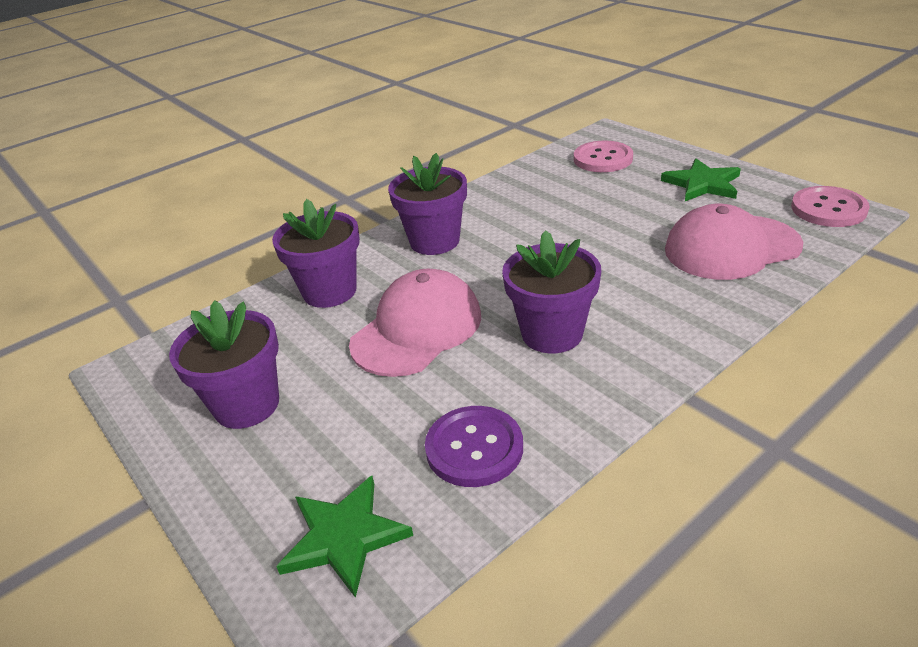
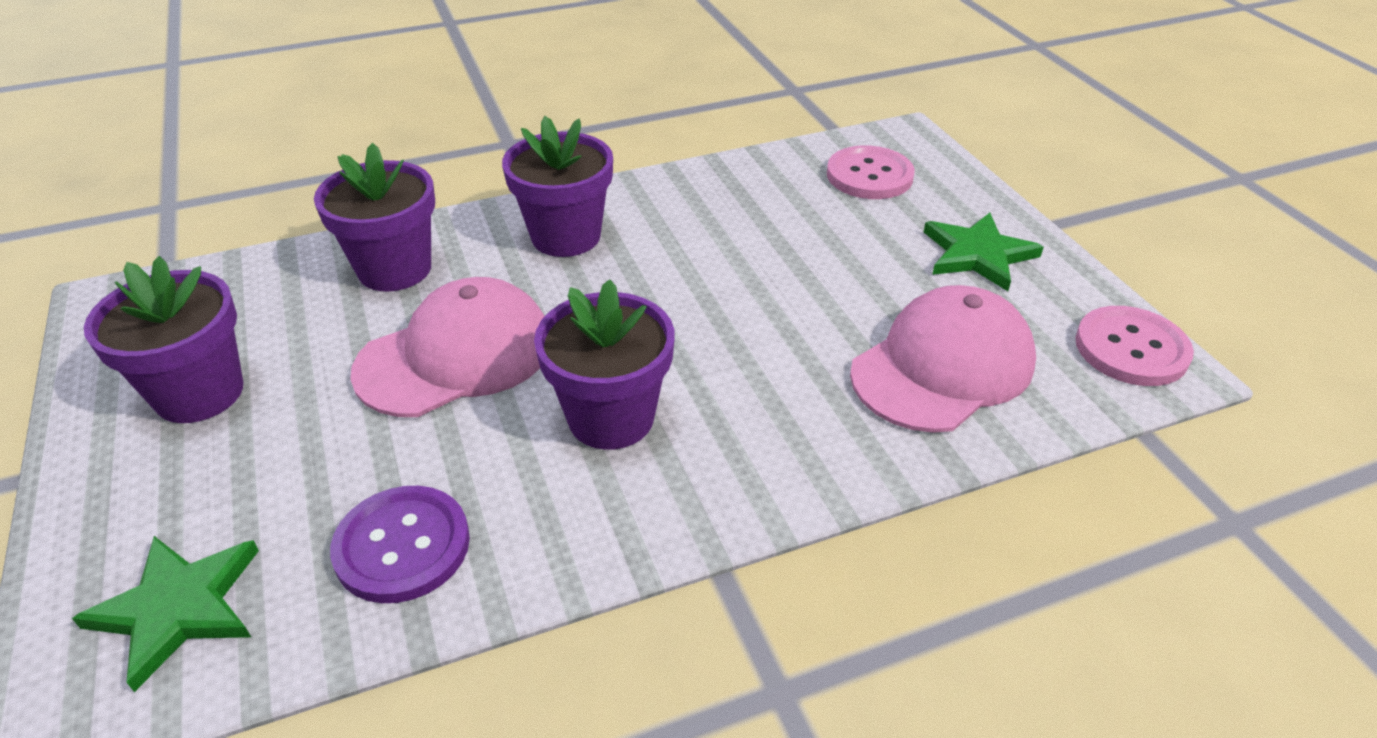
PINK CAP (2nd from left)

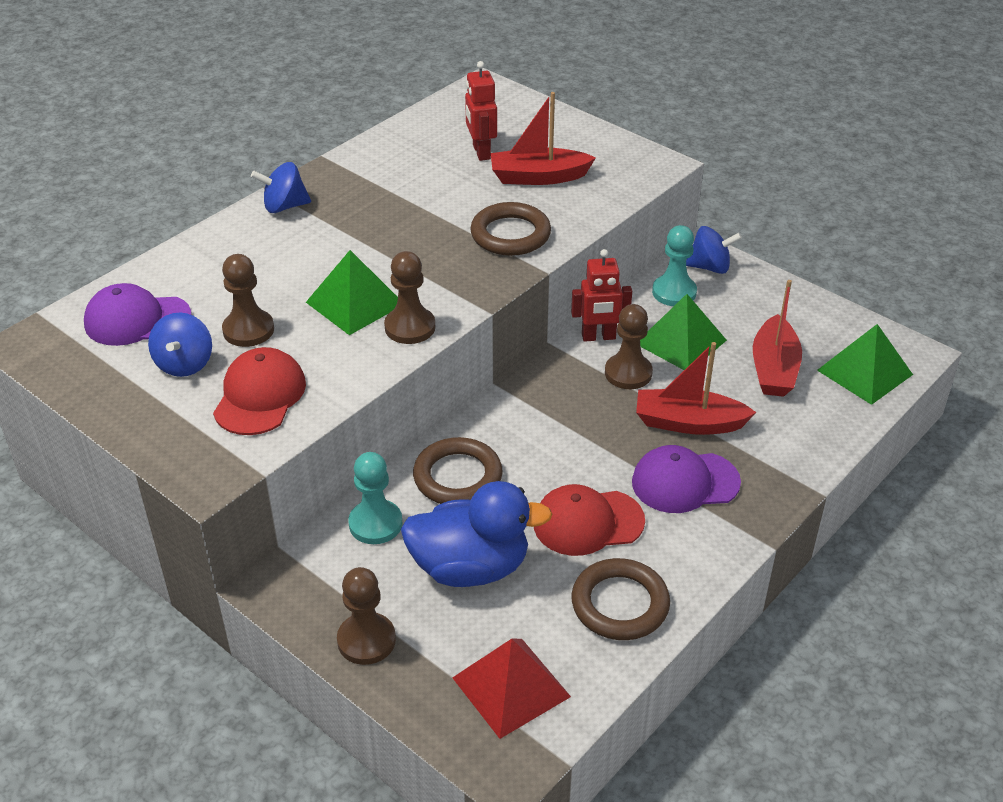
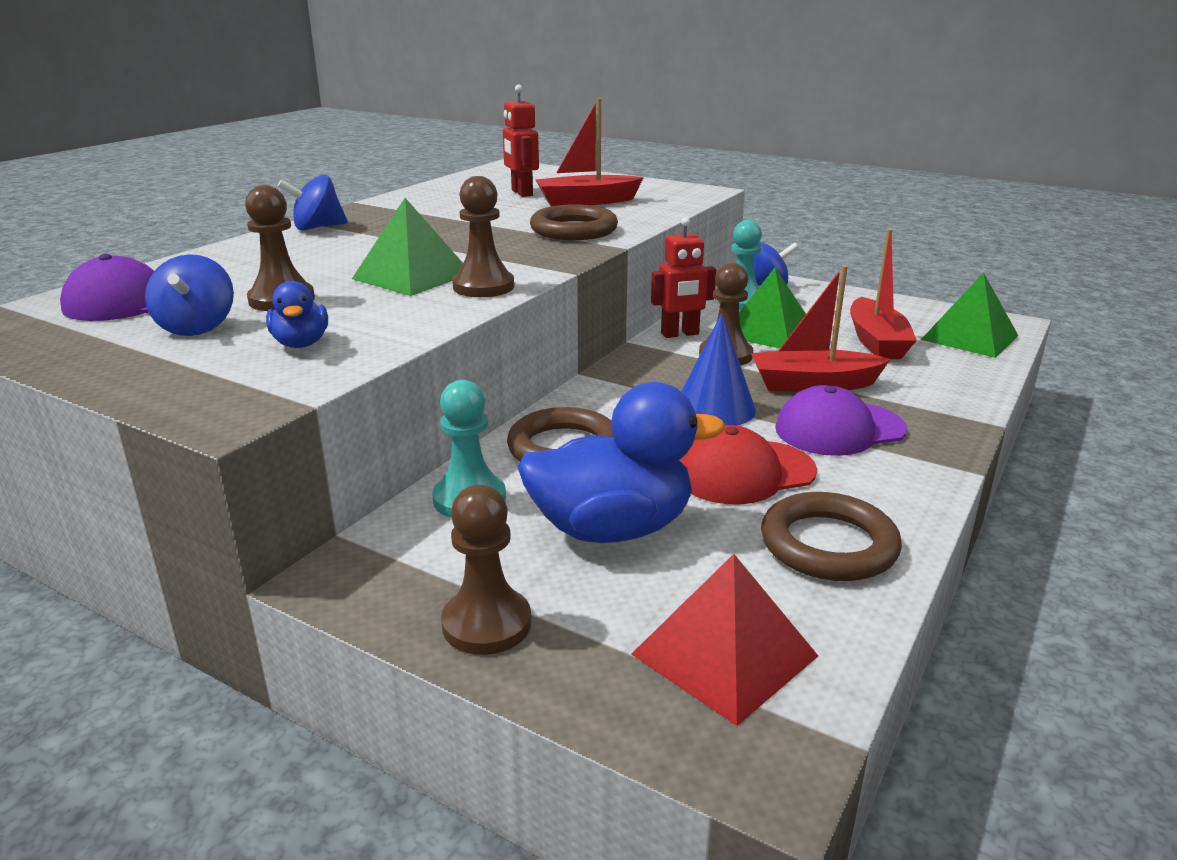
BLUE DUCK (1st from left)
BLUE CONE

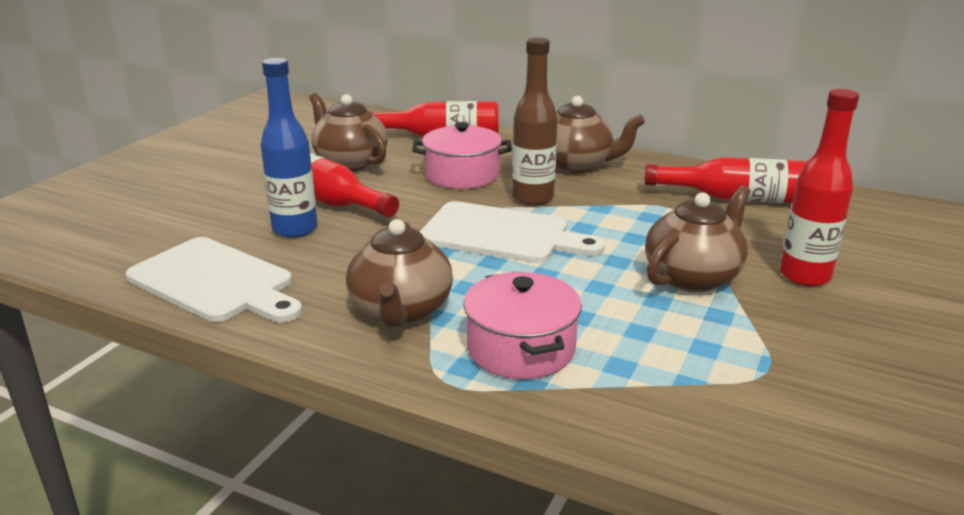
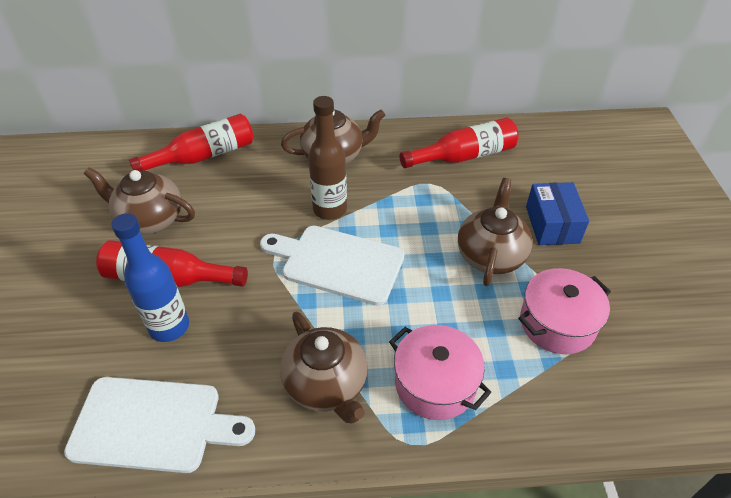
BLUE BOX
PINK POT (2nd from left)
WHITE CUTTING BOARD (2nd from left)

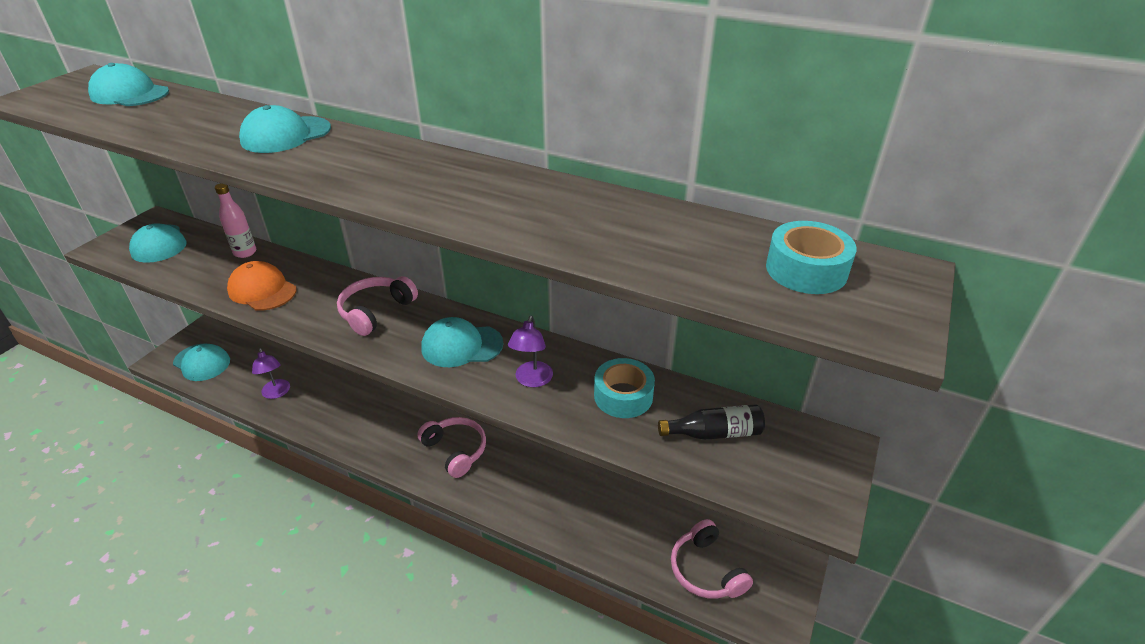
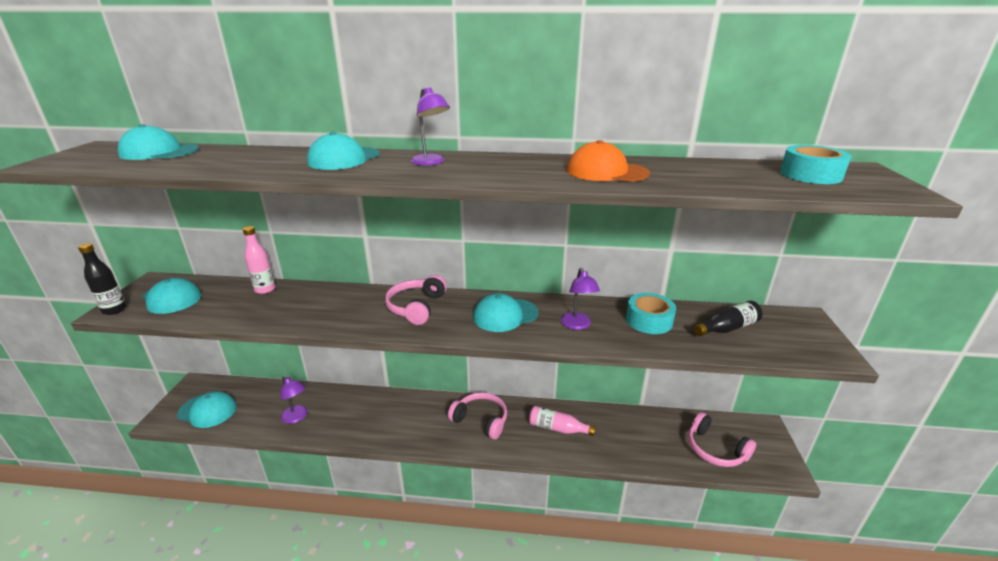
ORANGE CAP
PURPLE LAMP (2nd from left)
BLACK BOTTLE (1st from left)
PINK BOTTLE (2nd from left)

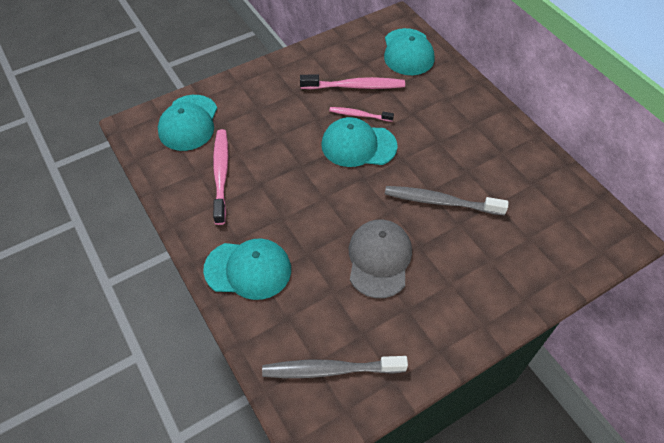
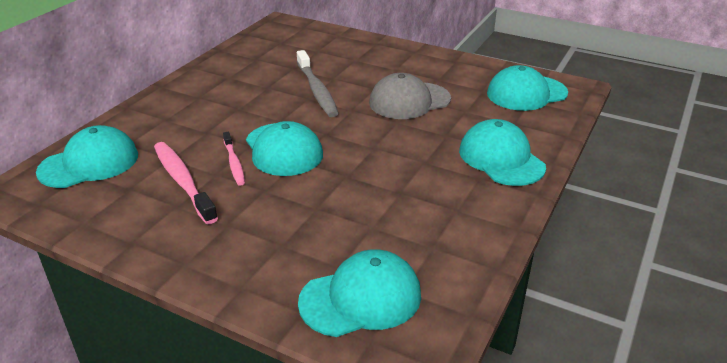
PINK TOOTHBRUSH (1st from left in the first image)
TURQUOISE CAP (5th from left)

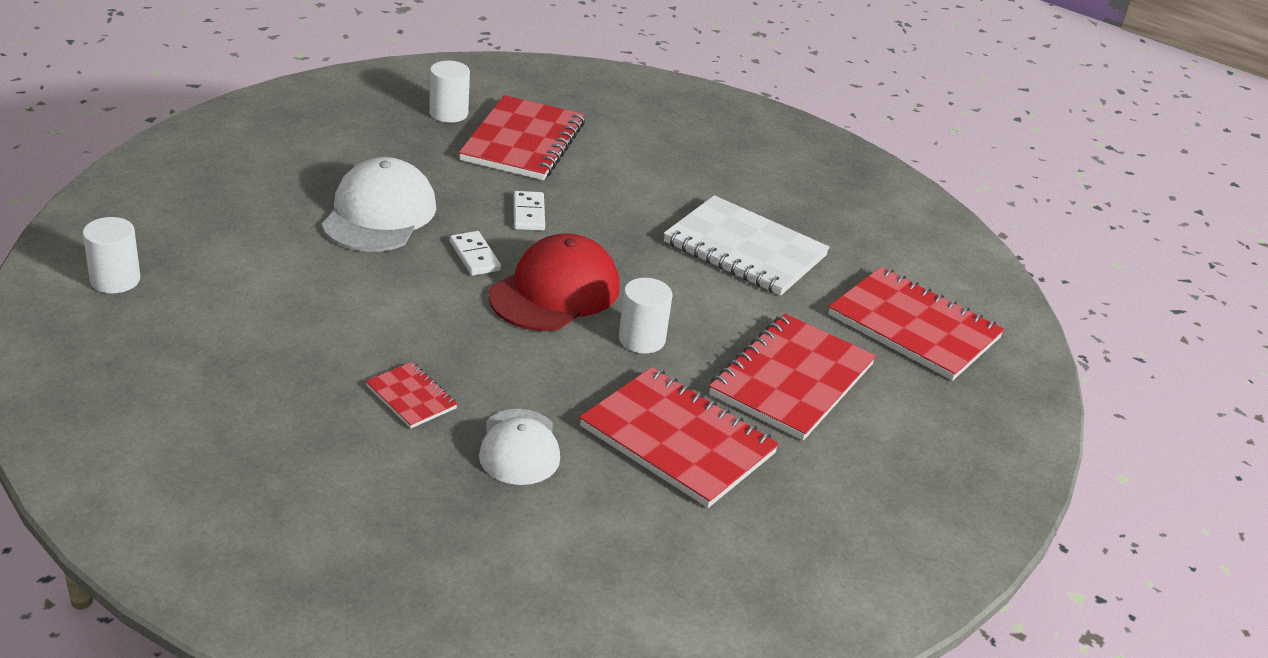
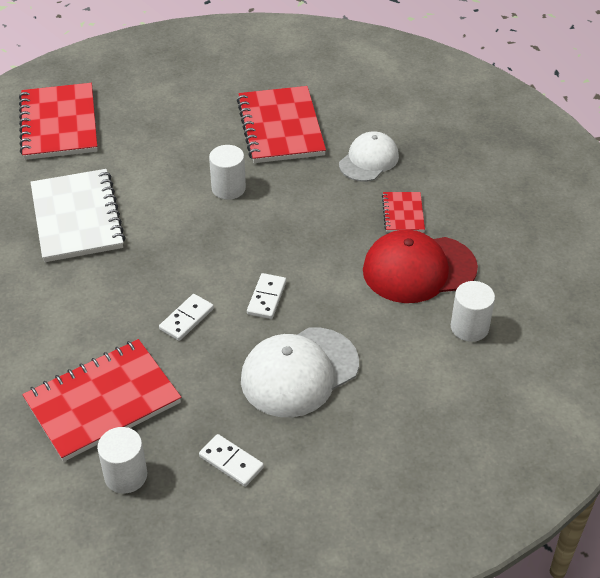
WHITE CYLINDER (3rd from left)
RED CAP
RED NOTEBOOK (4th from left in the first image)
WHITE DOMINO (2nd from left)

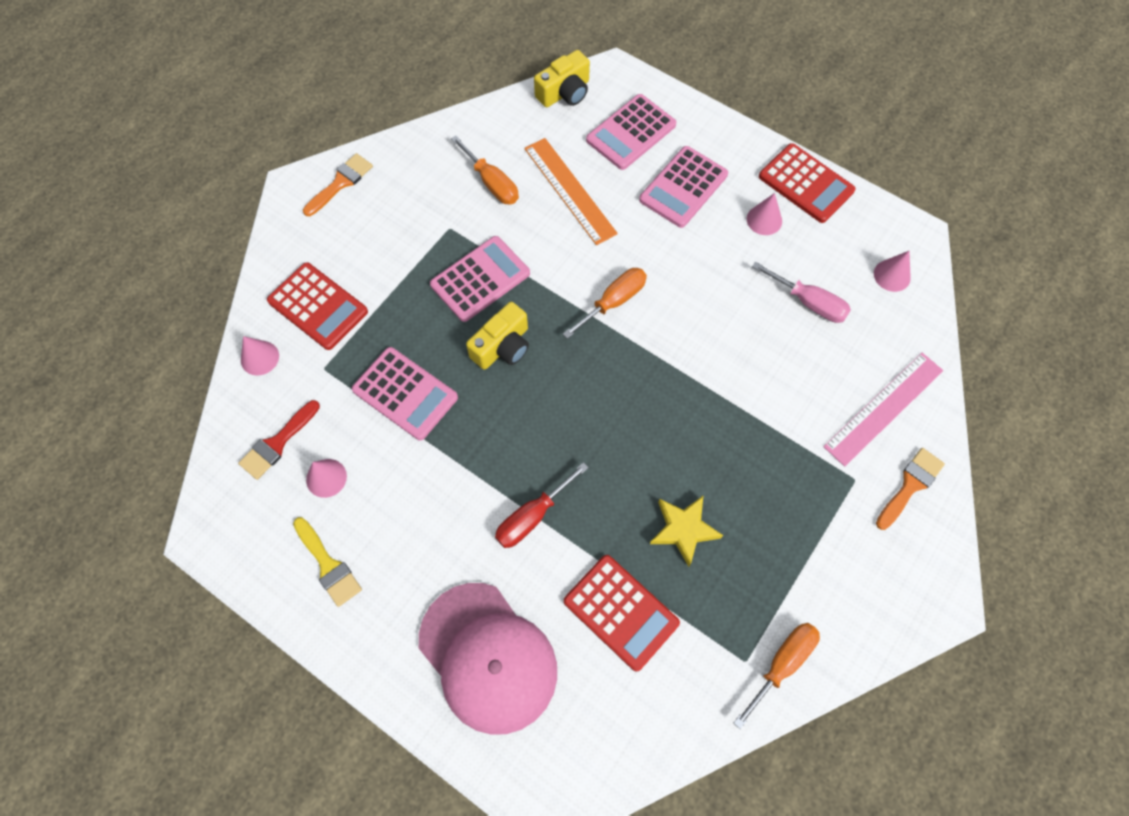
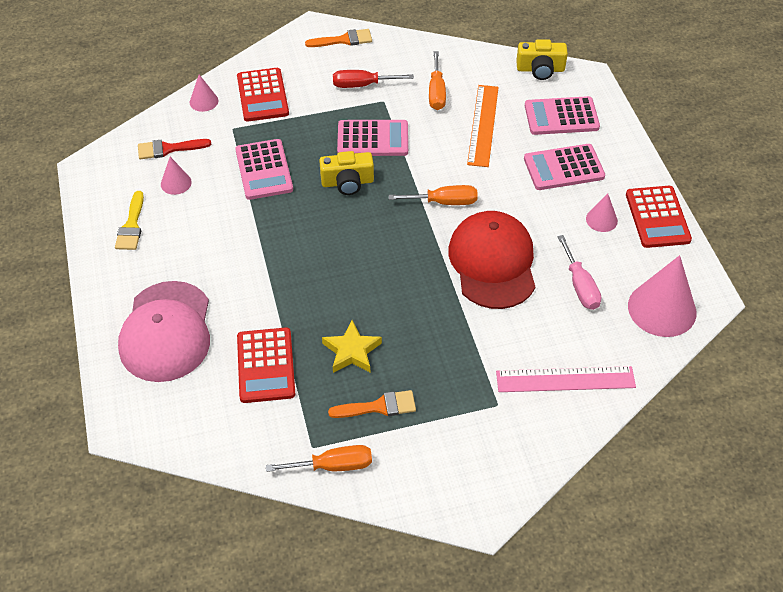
PINK CONE (4th from left)
ORANGE BRUSH (2nd from left)
RED SCREWDRIVER
RED CAP

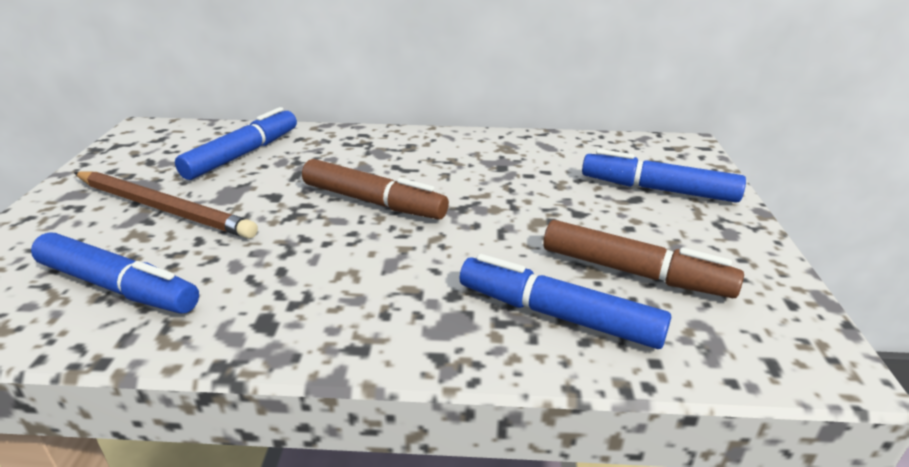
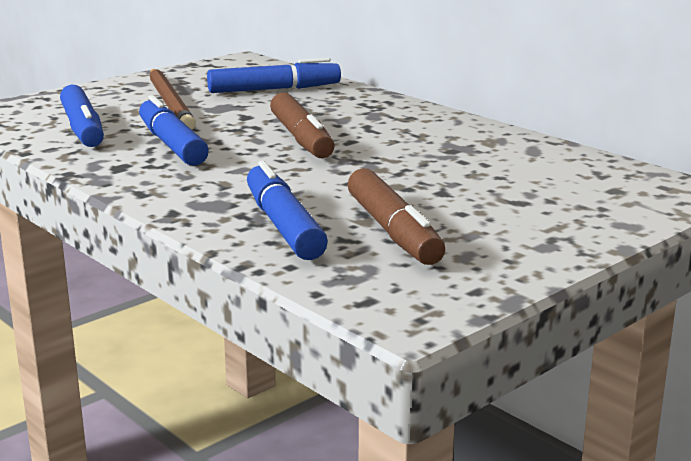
BLUE MARKER (2nd from left)

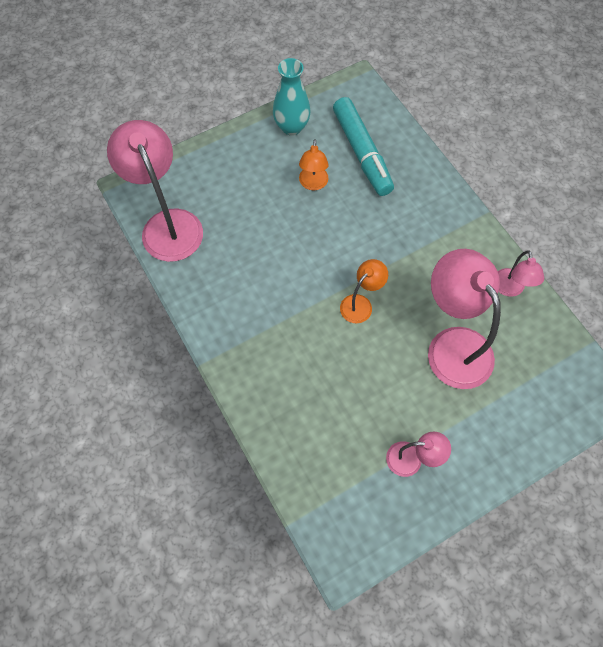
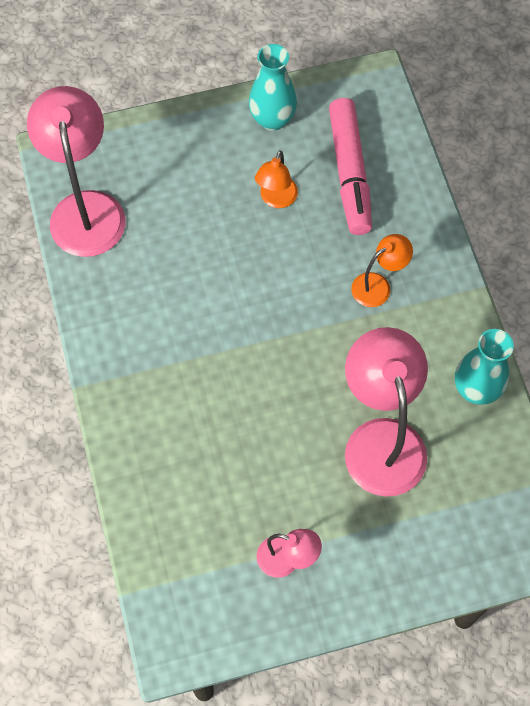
PINK MARKER
TURQUOISE VASE (2nd from left)
ORANGE LAMP (2nd from left)

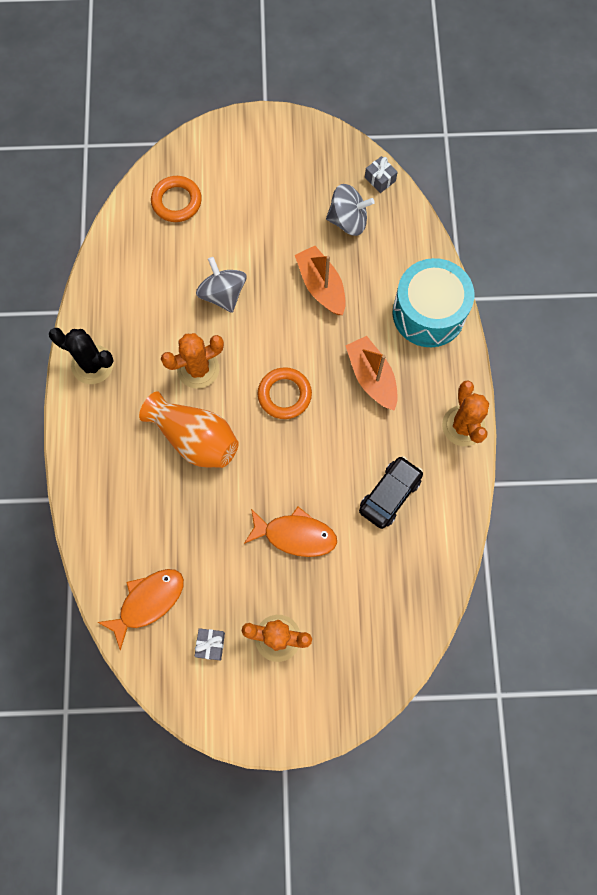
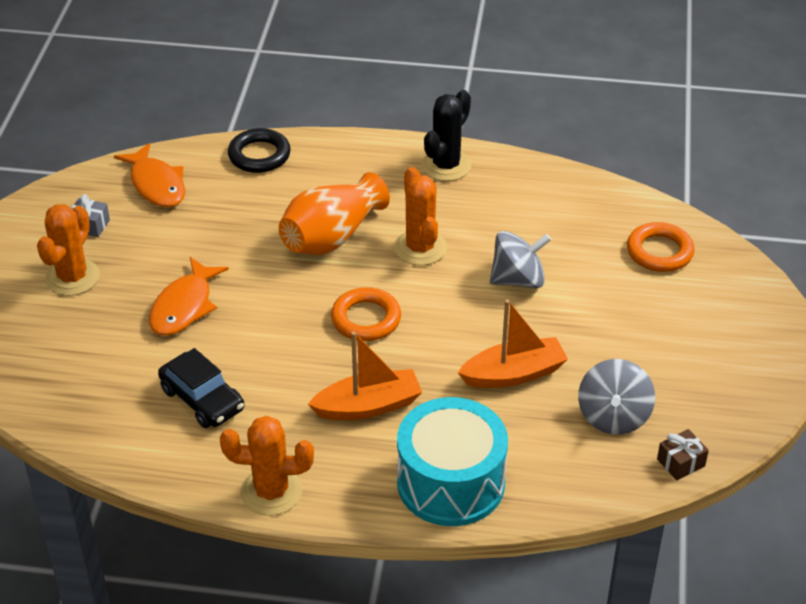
BROWN GIFT
BLACK RING

